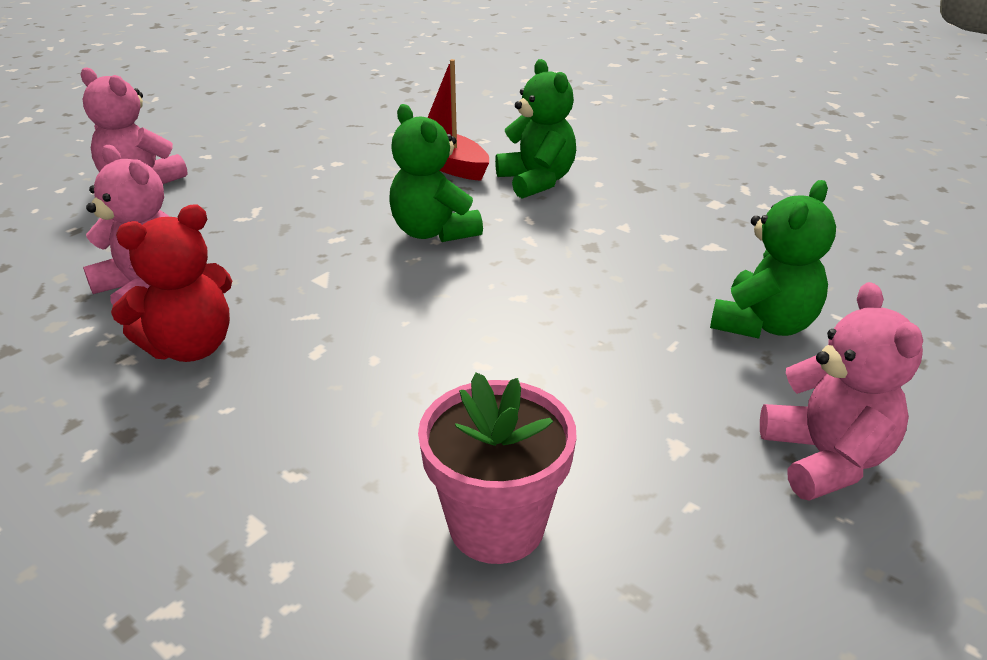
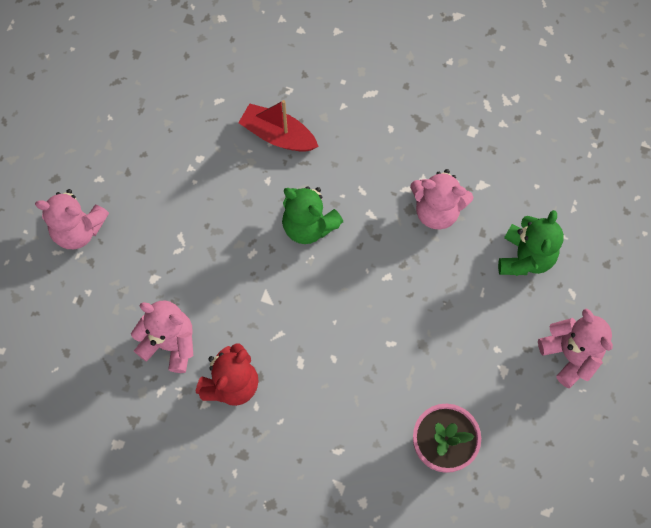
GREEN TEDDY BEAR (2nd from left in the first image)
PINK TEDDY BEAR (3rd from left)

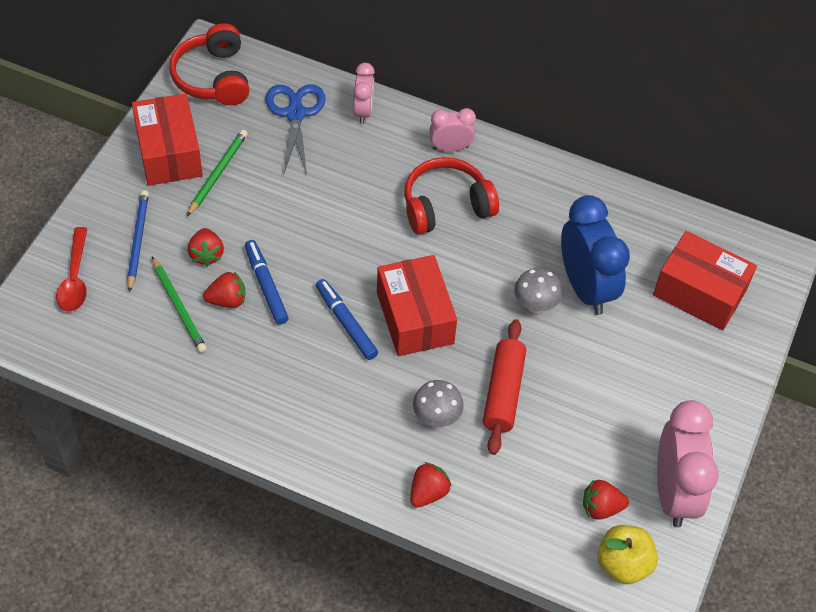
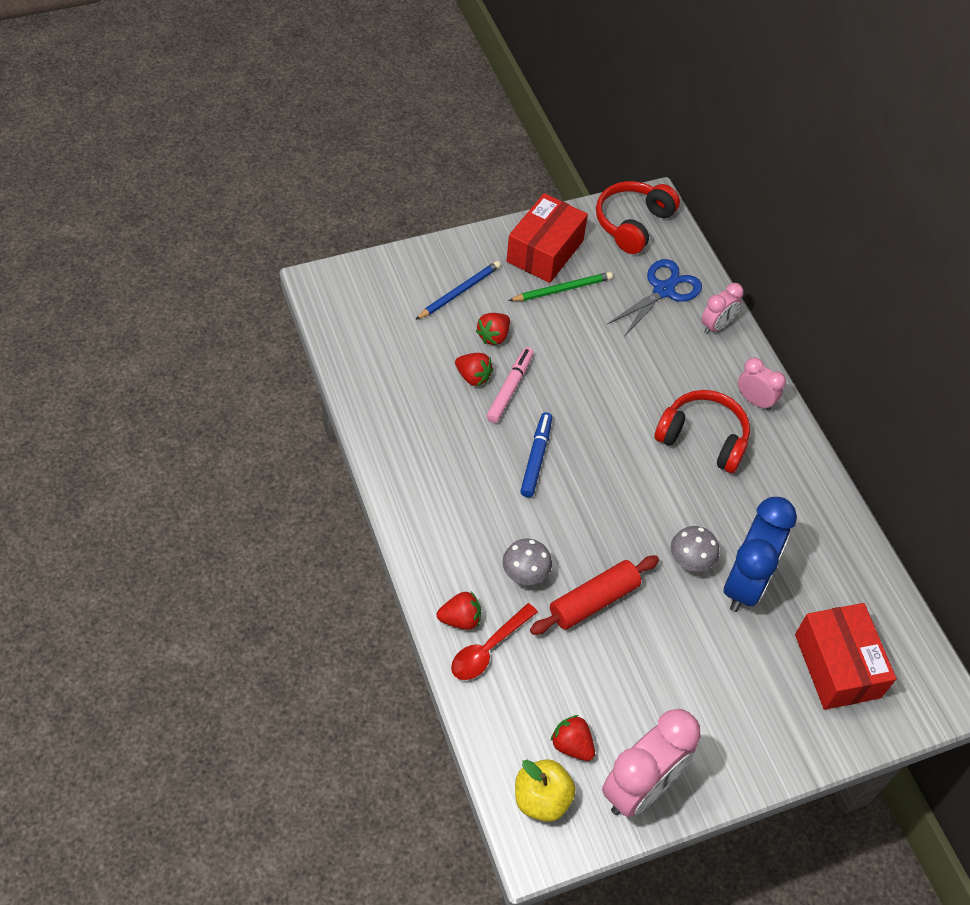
RED SPOON
PINK MARKER
RED BOX (2nd from left in the first image)
GREEN PENCIL (1st from left in the first image)

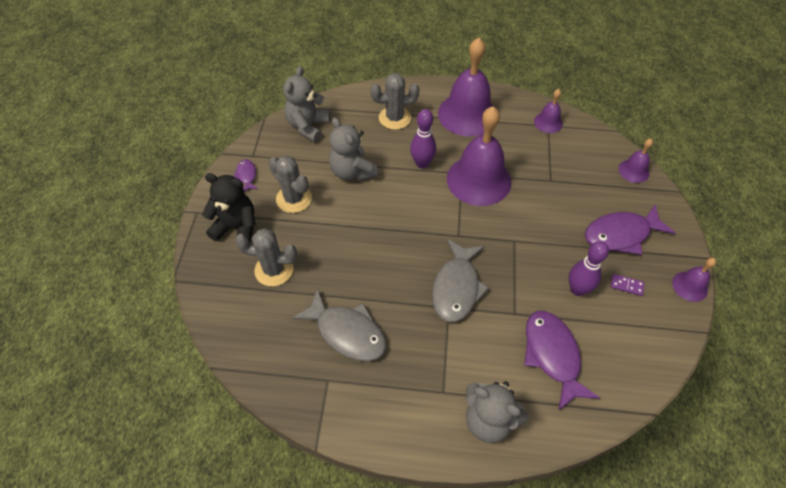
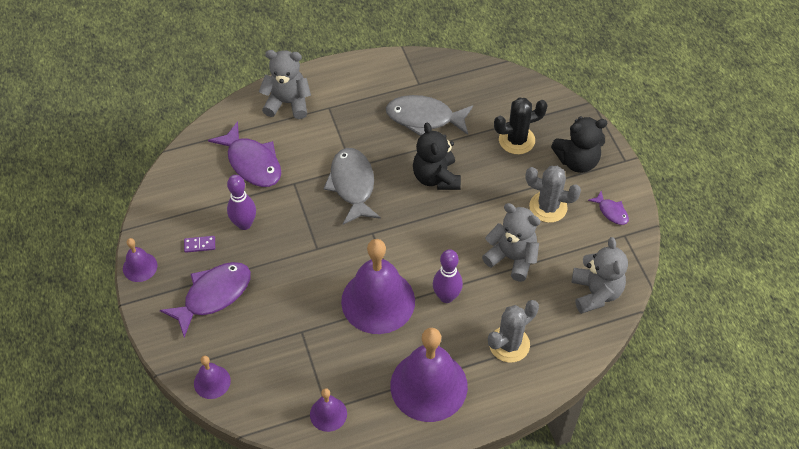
BLACK CACTUS
BLACK TEDDY BEAR (1st from left)

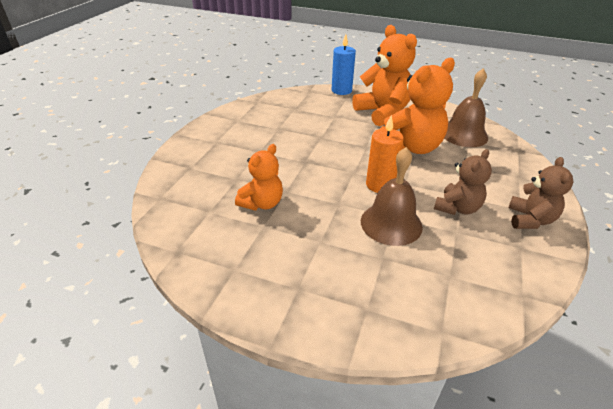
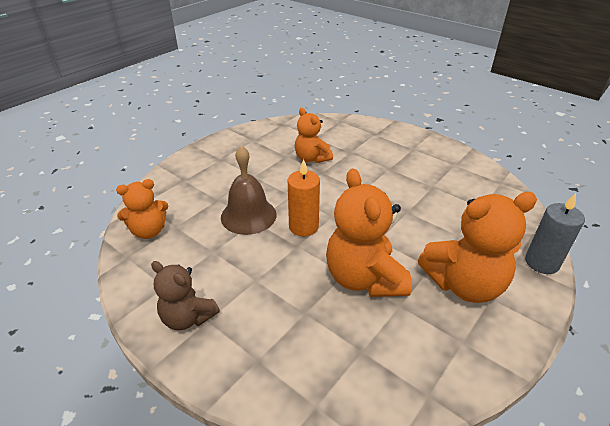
GREY CANDLE
BROWN BELL (2nd from left in the first image)
BROWN TEDDY BEAR (1st from left in the first image)
ORANGE TEDDY BEAR (1st from left)

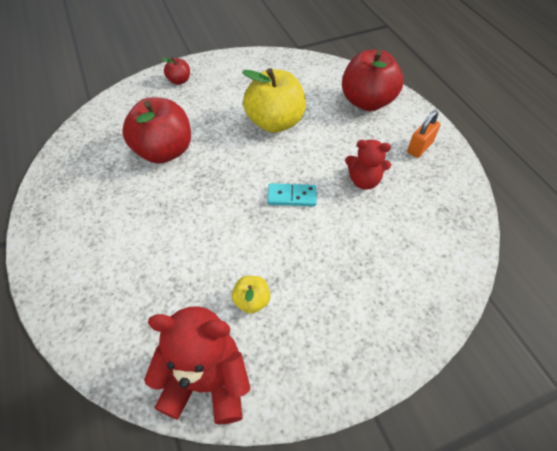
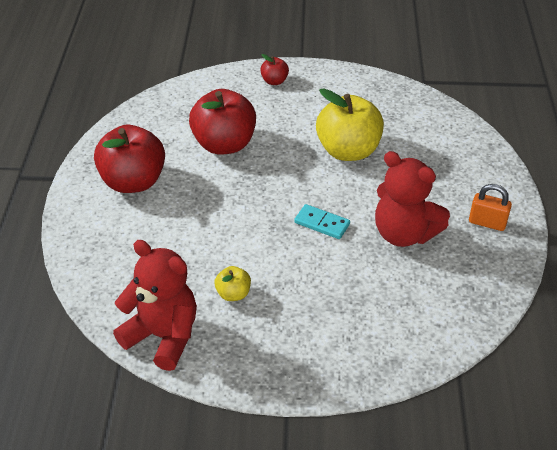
RED APPLE (1st from left)
ORANGE PADLOCK
RED TEDDY BEAR (2nd from left)

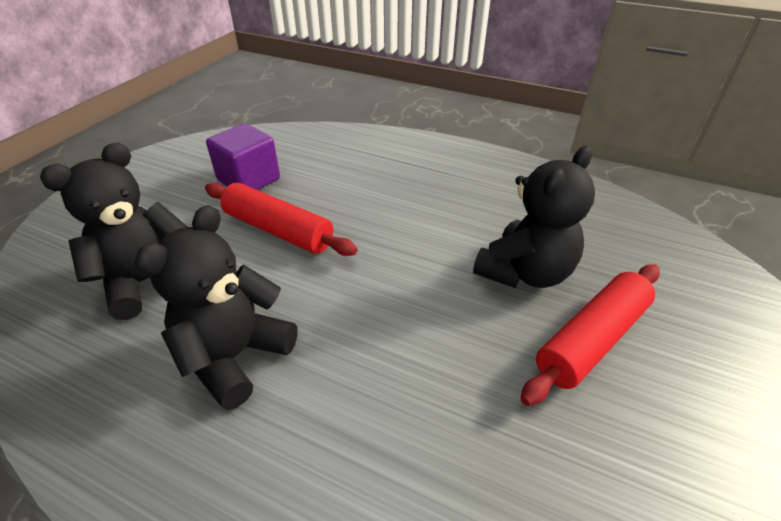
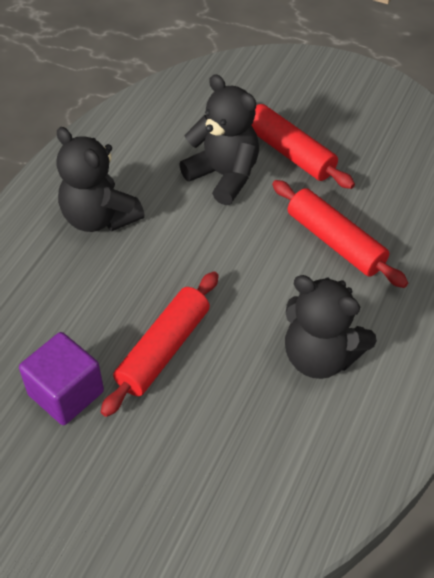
BLACK TEDDY BEAR (1st from left)
RED ROLLING PIN (3rd from left)

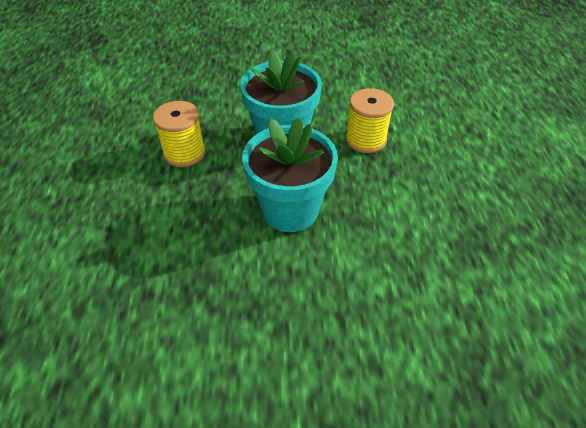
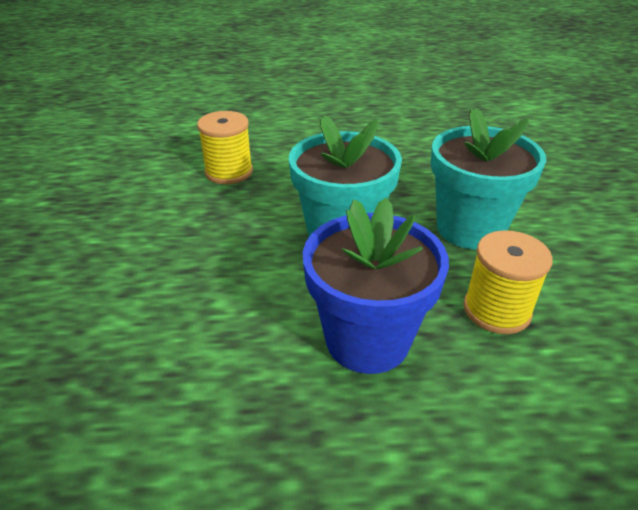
YELLOW SPOOL (1st from left)
BLUE FLOWER POT

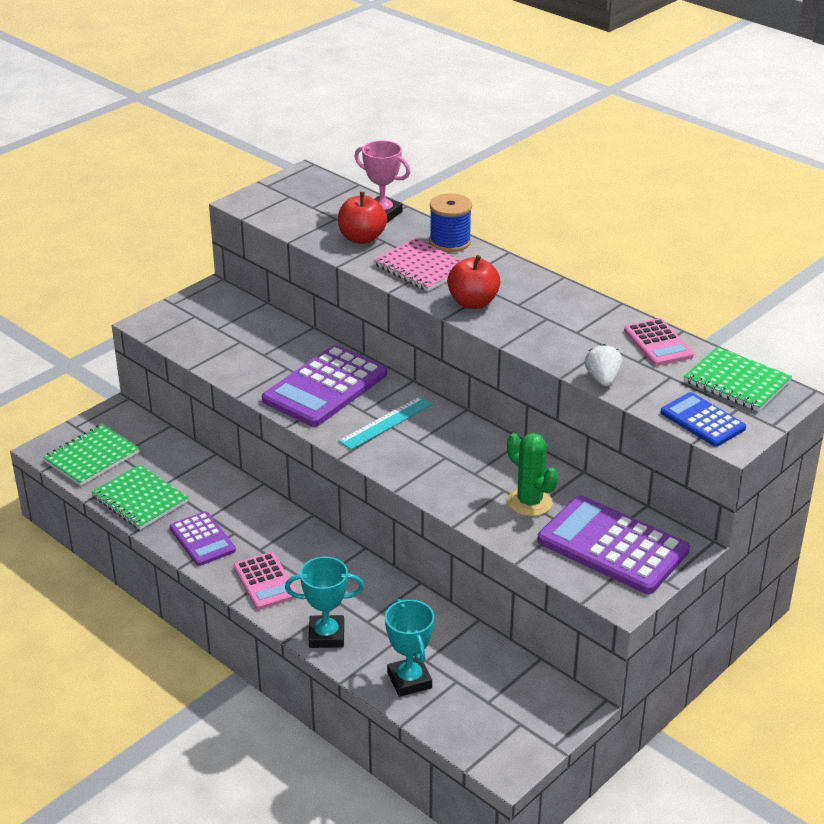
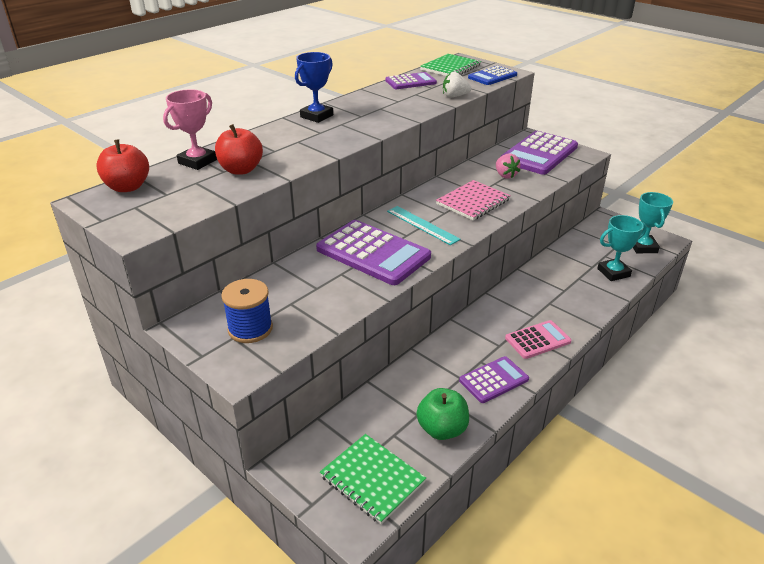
BLUE SPOOL
PINK NOTEBOOK
RED APPLE (1st from left)
PURPLE CALCULATOR (2nd from left)
PINK STRAWBERRY
GREEN APPLE
TURQUOISE TROPHY (2nd from left)
BLUE TROPHY

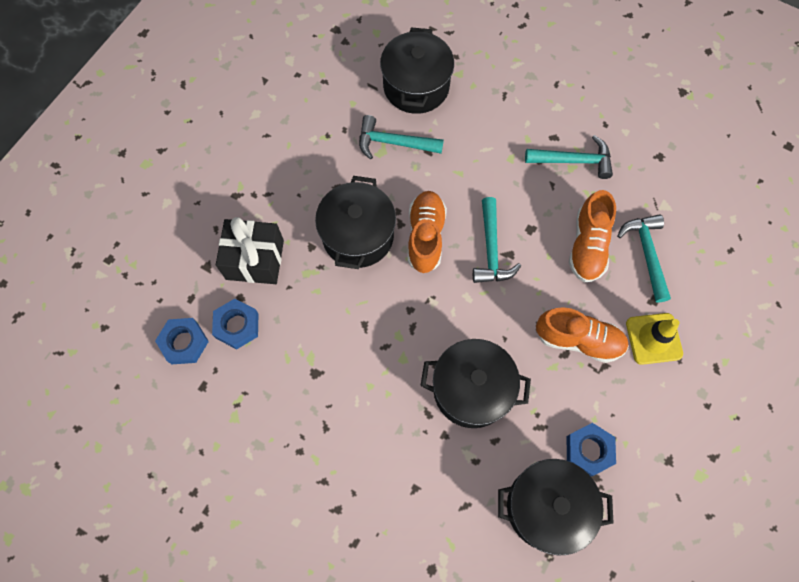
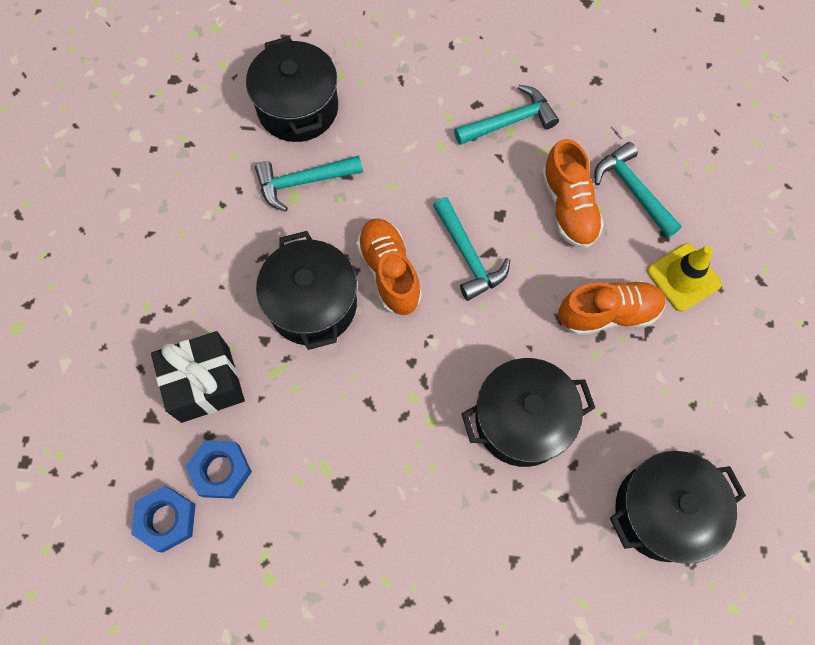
BLUE NUT (3rd from left in the first image)

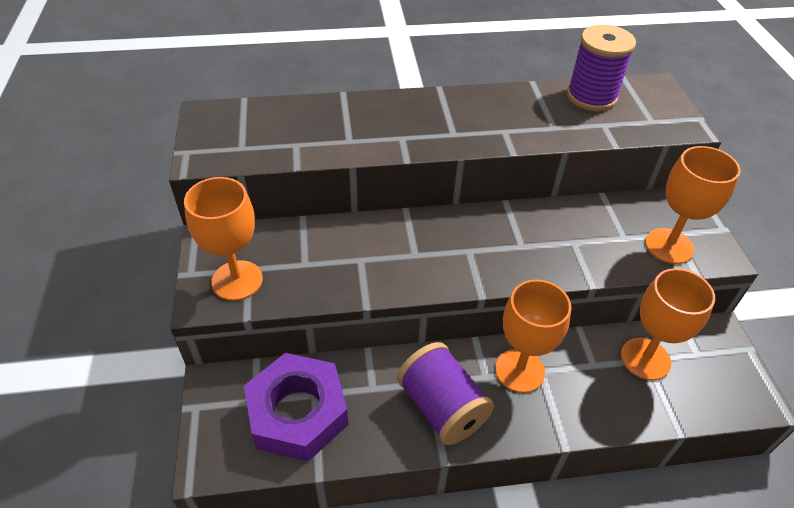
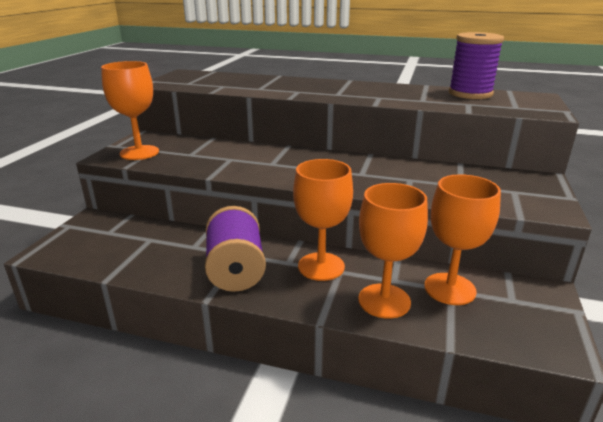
ORANGE GOBLET (3rd from left)
PURPLE NUT

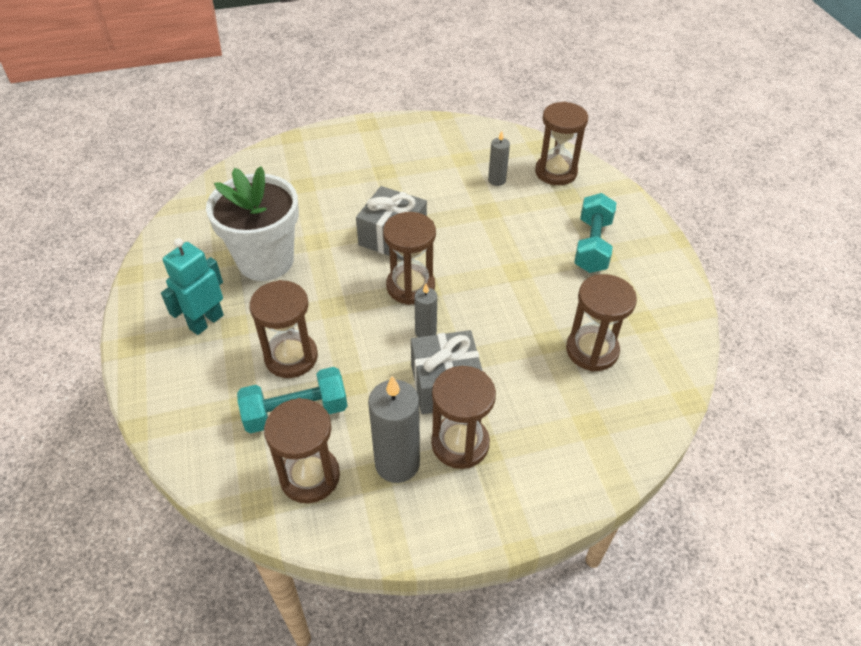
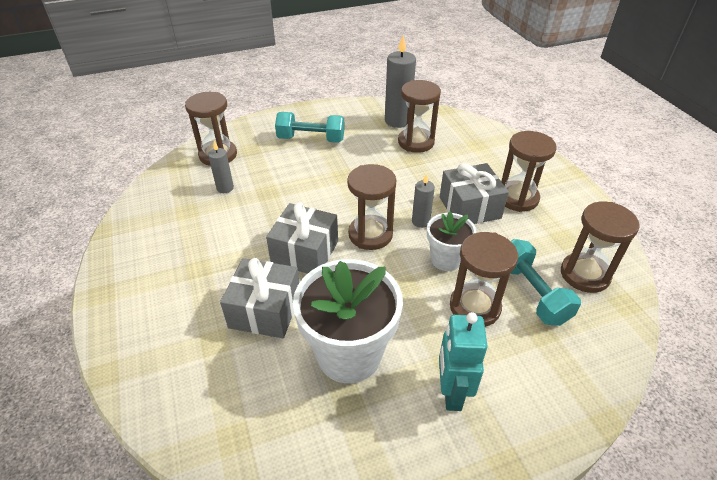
TURQUOISE ROBOT
GREY CANDLE (2nd from left)
WHITE FLOWER POT (2nd from left)
GREY GIFT (1st from left)

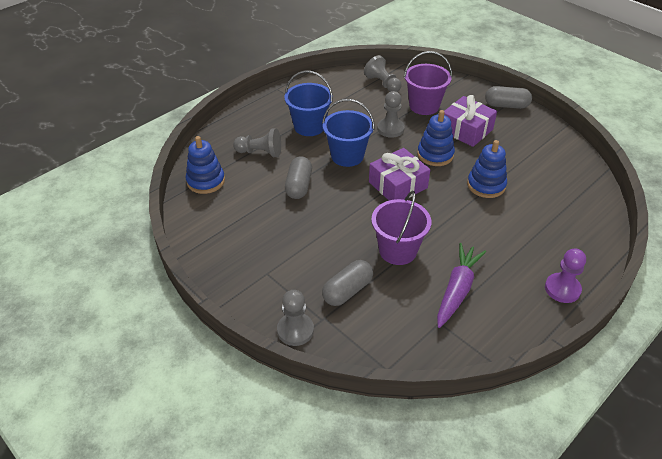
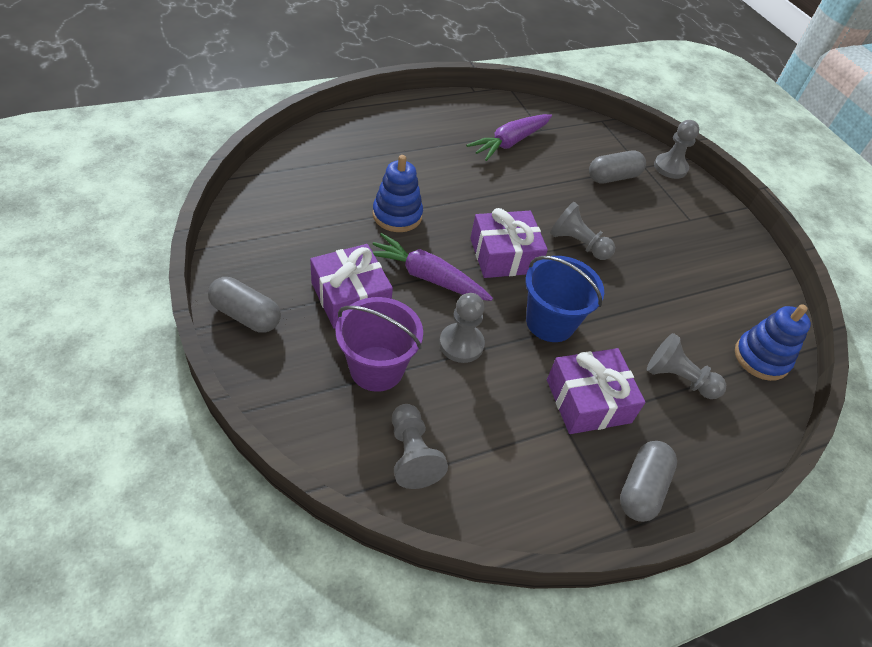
PURPLE GIFT (3rd from left)
PURPLE CARROT (1st from left)
GREY CAPSULE (3rd from left)
PURPLE BUCKET (1st from left in the first image)
PURPLE PAWN
GREY PAWN (3rd from left)

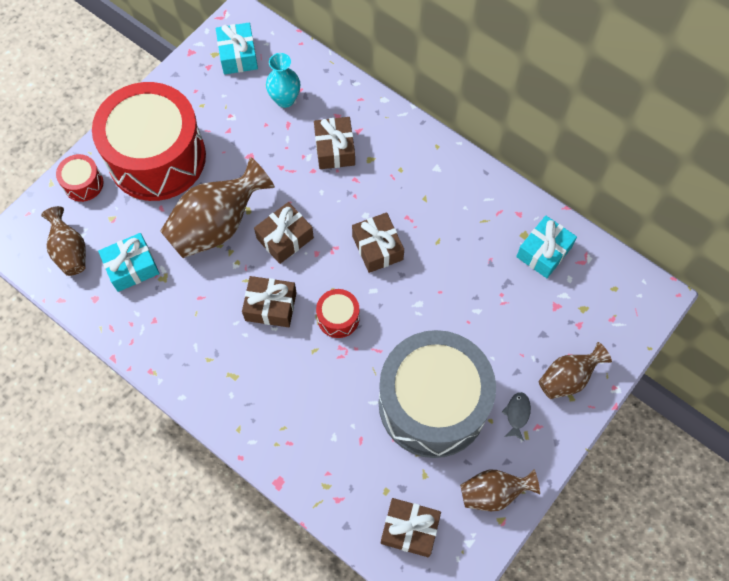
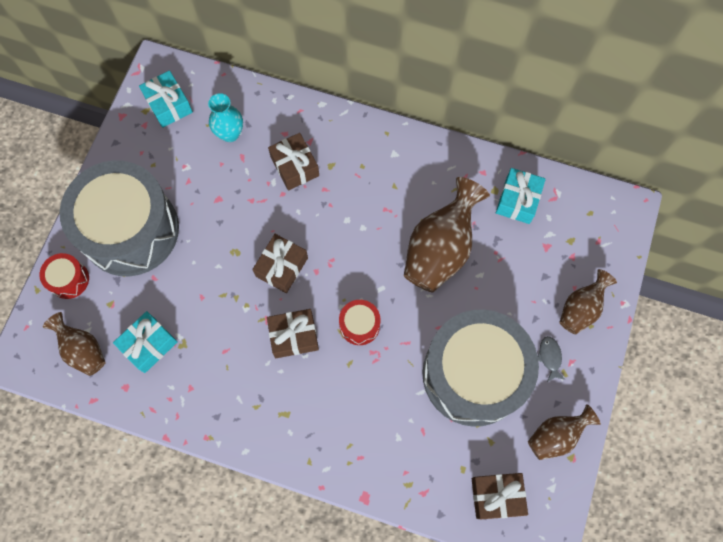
GREY DRUM (1st from left)
BROWN VASE (2nd from left)
BROWN GIFT (4th from left in the first image)

